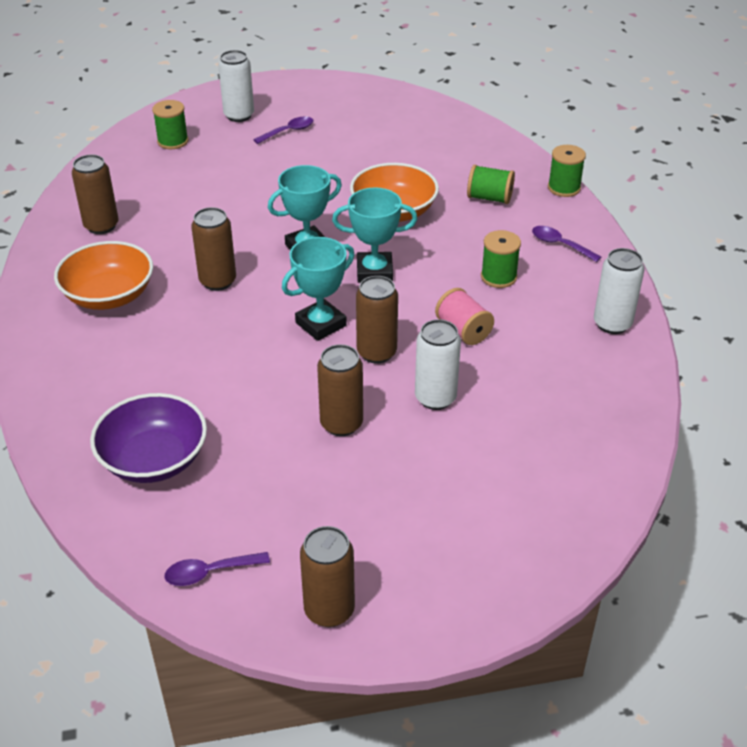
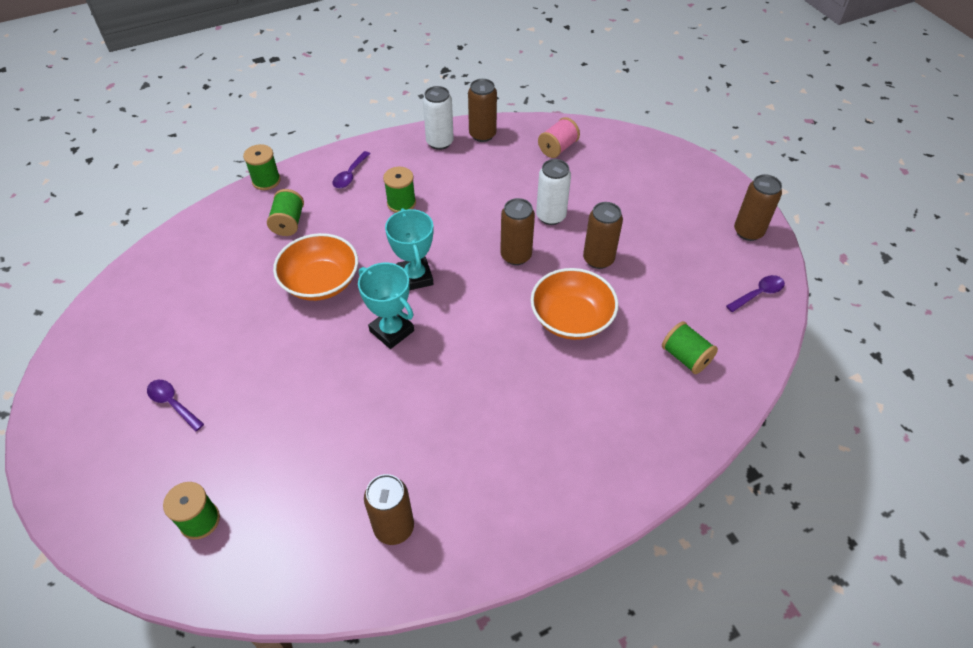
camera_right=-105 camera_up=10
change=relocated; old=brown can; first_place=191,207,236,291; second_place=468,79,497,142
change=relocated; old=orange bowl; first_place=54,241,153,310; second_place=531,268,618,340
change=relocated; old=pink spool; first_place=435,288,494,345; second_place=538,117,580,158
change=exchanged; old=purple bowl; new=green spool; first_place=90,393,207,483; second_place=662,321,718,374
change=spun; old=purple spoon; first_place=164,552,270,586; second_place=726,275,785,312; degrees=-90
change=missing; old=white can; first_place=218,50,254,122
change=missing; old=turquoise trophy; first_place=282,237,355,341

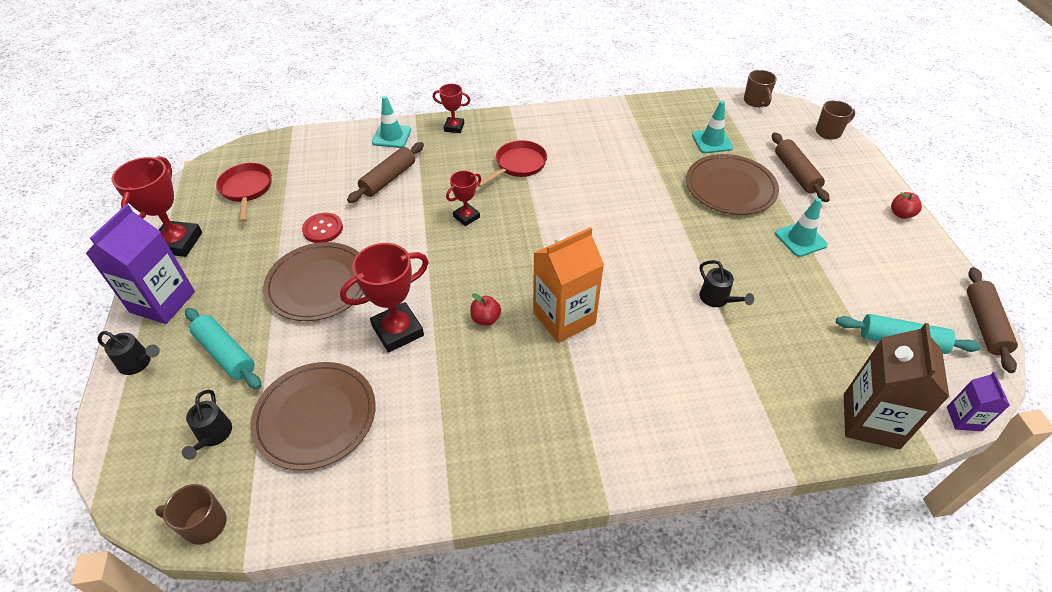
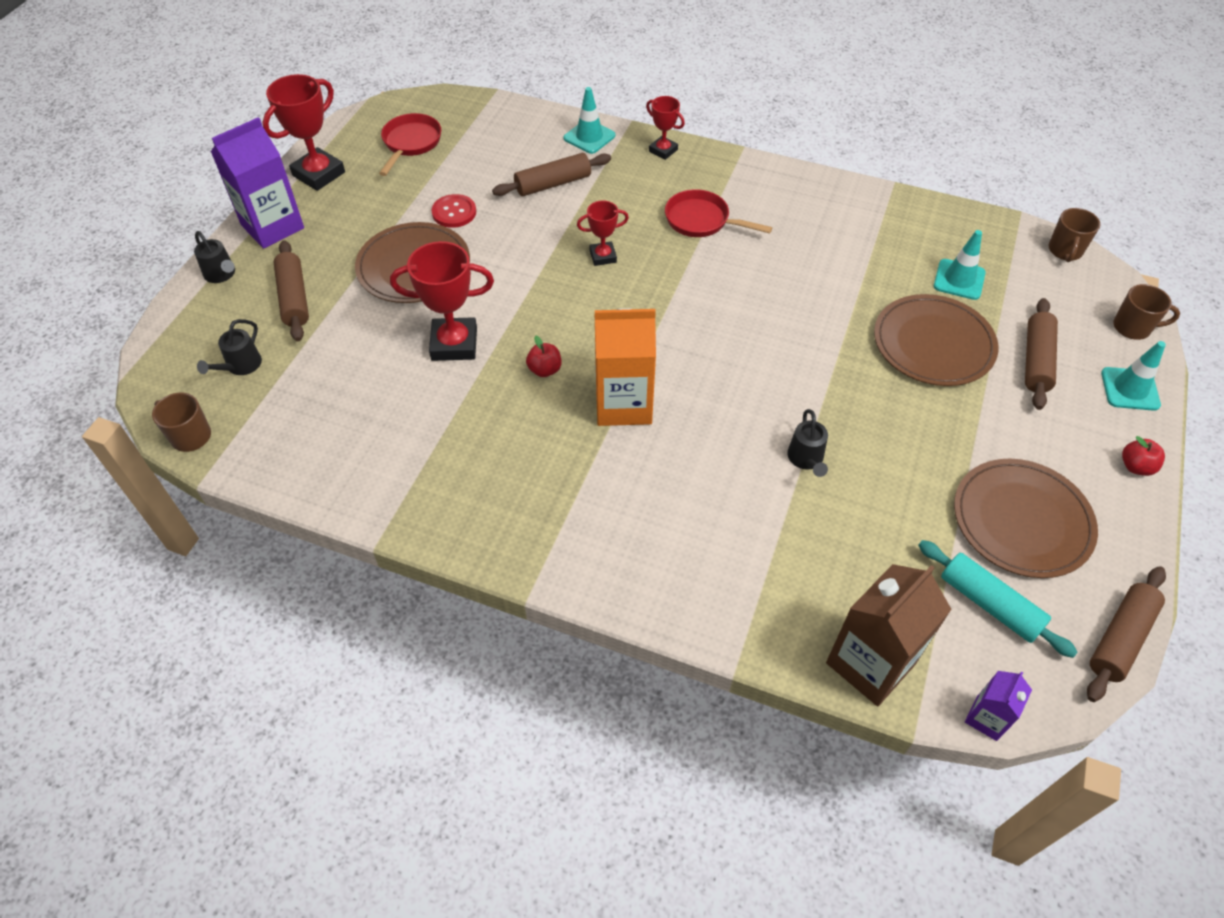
camera_right=30 camera_up=5
change=colour; old=turquoise rolling pin; new=brown rolling pin; first_place=185,308,262,389; second_place=274,240,309,341
change=spun; old=red pan; first_place=479,140,547,187; second_place=665,189,772,237; degrees=-135
change=relocated; old=brown plate; first_place=251,362,376,470; second_place=954,459,1098,578
change=relocated; old=turquoise traffic cone; first_place=775,198,828,257; second_place=1101,341,1166,411

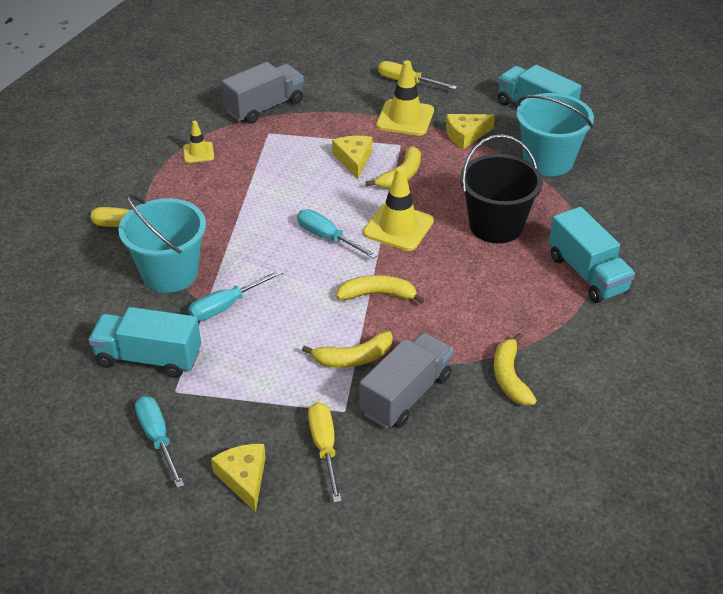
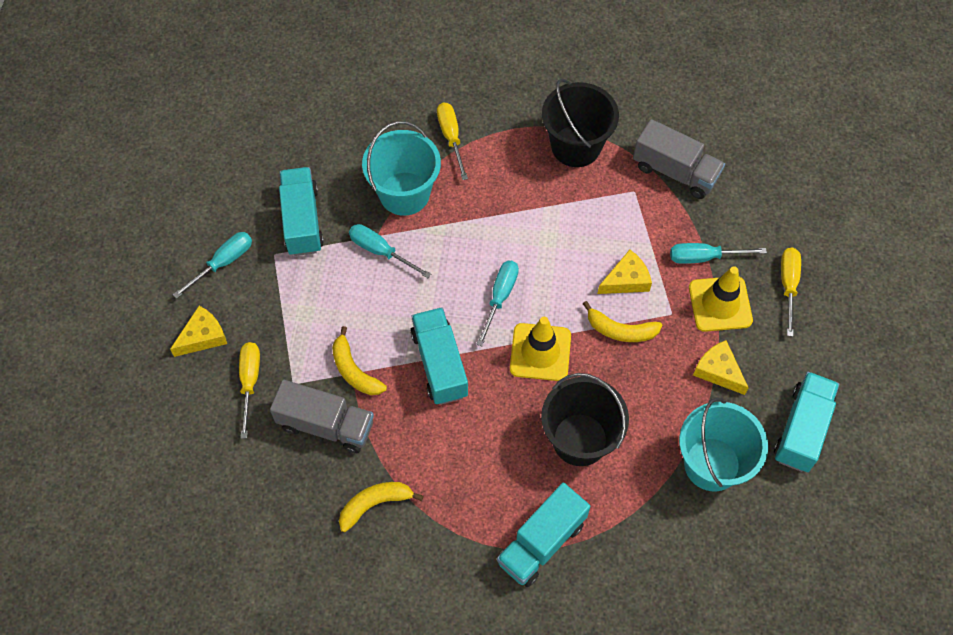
camera_right=70 camera_up=20
change=spun; old=yellow screwdriver; first_place=308,402,342,503; second_place=239,342,260,438; degrees=-60
change=exchanged; old=yellow banana; new=turquoise truck; first_place=336,275,425,304; second_place=411,307,468,405
change=exchanged; old=yellow traffic cone; new=black bucket; first_place=183,121,214,163; second_place=542,79,619,167
change=appeared; new=turquoise screwdriver; second_place=670,243,767,264

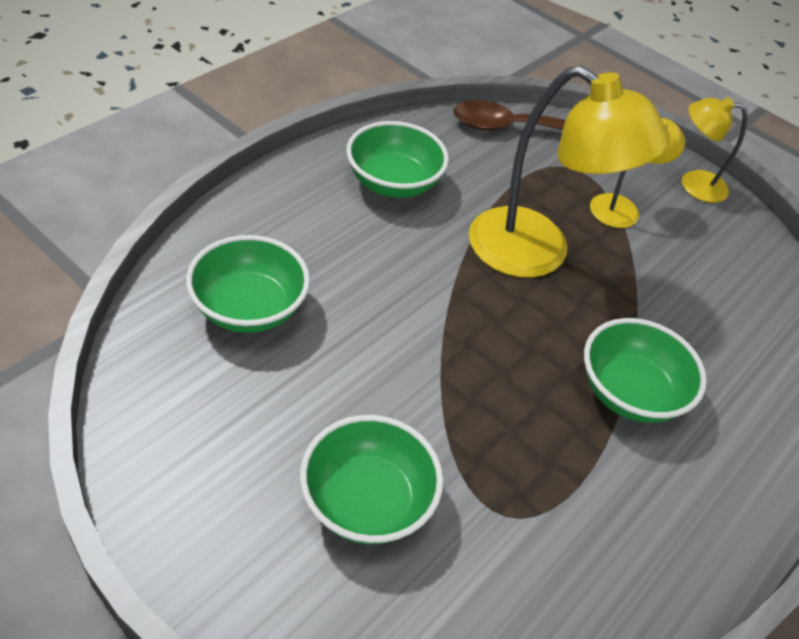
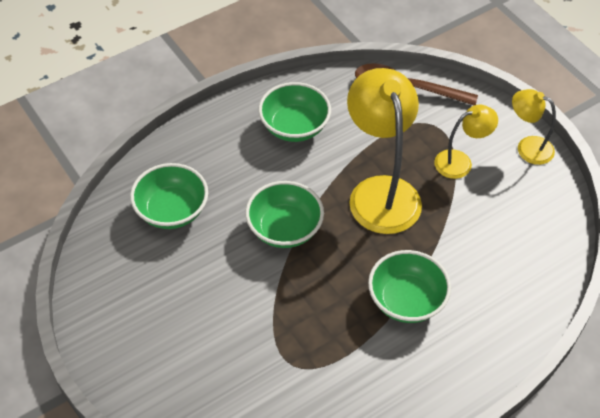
camera_right=20 camera_up=5
change=relocated; old=green bowl; first_place=300,415,443,544; second_place=245,181,324,248
change=spun; old=yellow lamp; first_place=469,65,670,278; second_place=347,68,422,234; degrees=-150

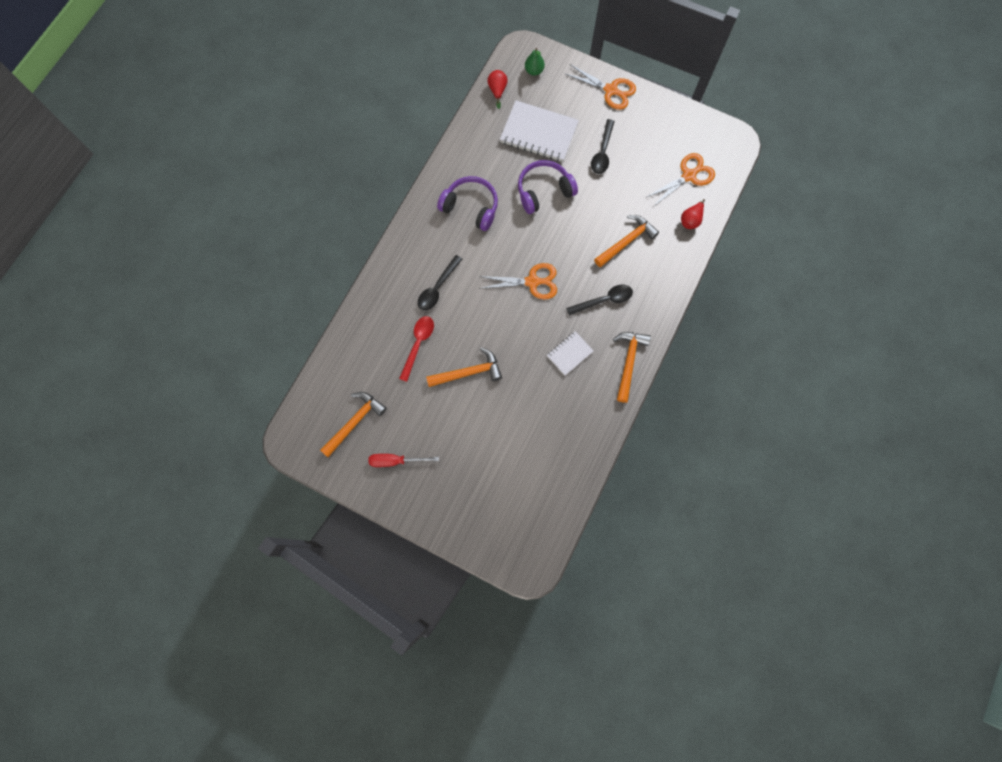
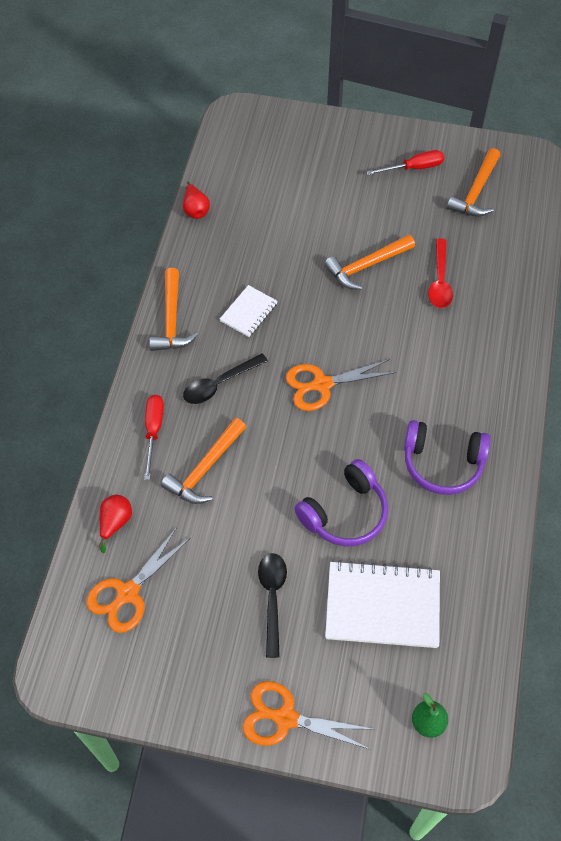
camera_right=165 camera_up=-15
change=appeared; new=red screwdriver; second_place=144,395,164,480
change=relocated; old=red pear; first_place=487,70,508,109; second_place=183,181,210,219
change=missing; old=black spoon; first_place=418,255,462,310

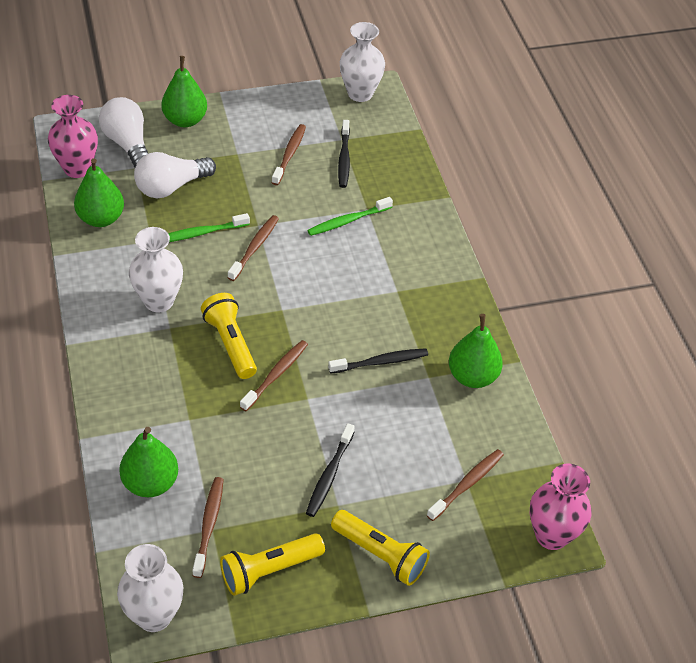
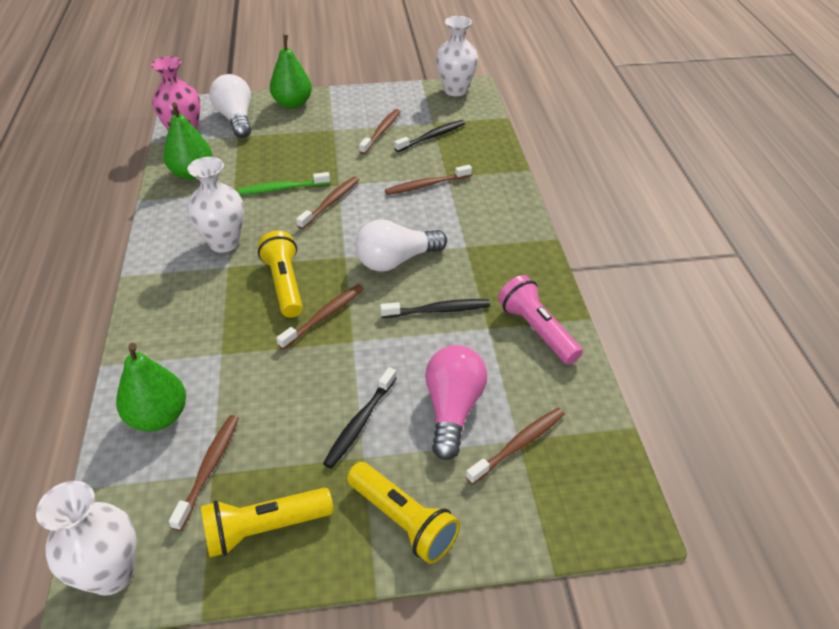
camera_right=10 camera_up=-5
change=relocated; old=white light bulb; first_place=134,152,216,198; second_place=355,219,447,272
change=colour; old=green toothbrush; new=brown toothbrush; first_place=307,197,393,236; second_place=385,165,472,195
change=spun; old=black toothbrush; first_place=338,120,350,188; second_place=394,120,465,152; degrees=-135
change=appeared; new=pink light bulb; second_place=425,345,487,460
change=exchanged; old=green pear; new=pink flashlight; first_place=449,314,503,388; second_place=498,275,583,365
change=missing; old=pink vase; first_place=530,463,591,550

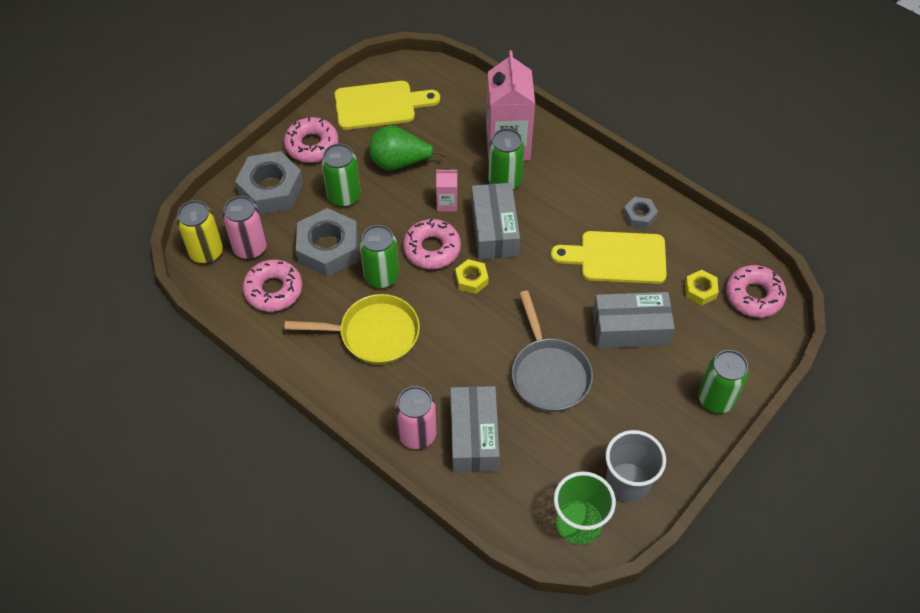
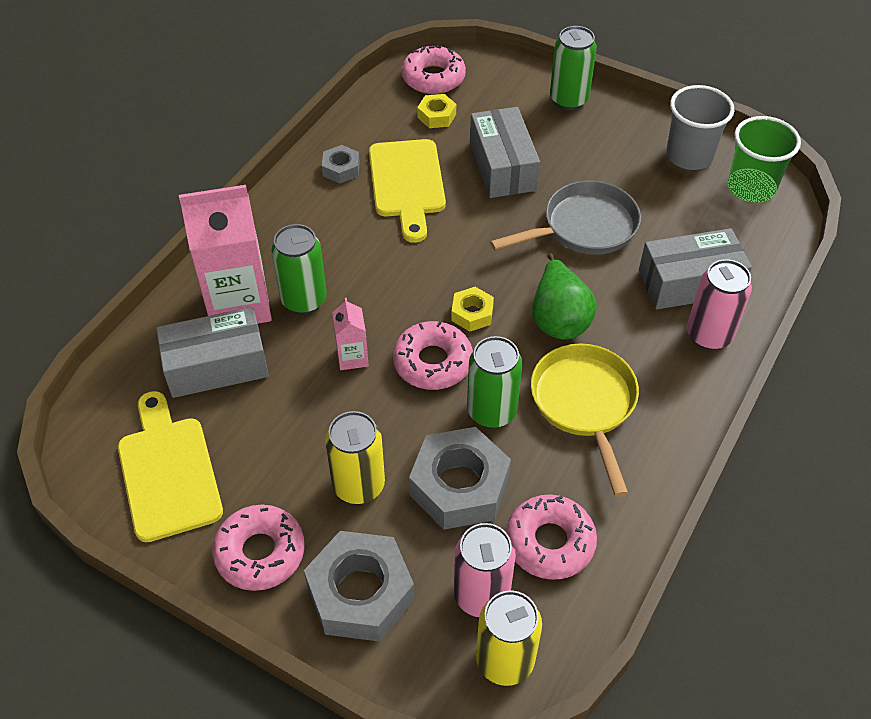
camera_right=-100 camera_up=-5
change=relocated; old=grey box; first_place=471,183,520,260; second_place=156,307,269,398
change=colour; old=green can; new=yellow can; first_place=321,143,361,207; second_place=325,411,385,504
change=relocated; old=green pear; first_place=369,125,446,171; second_place=532,253,597,340

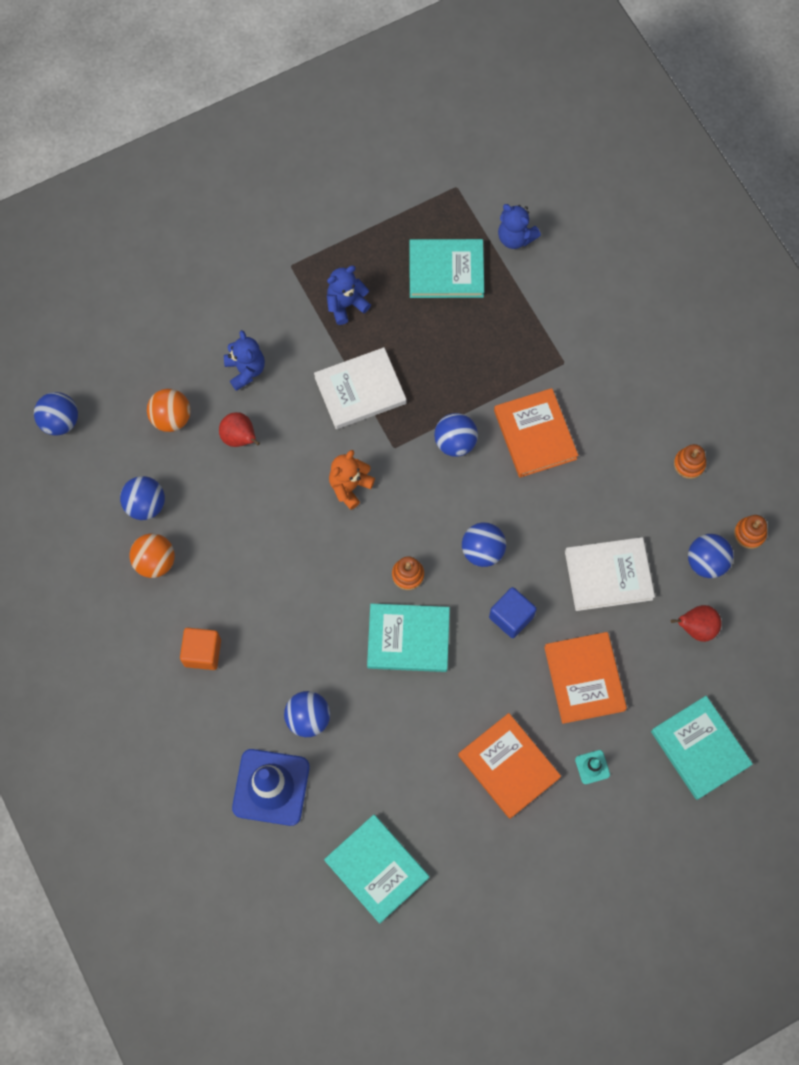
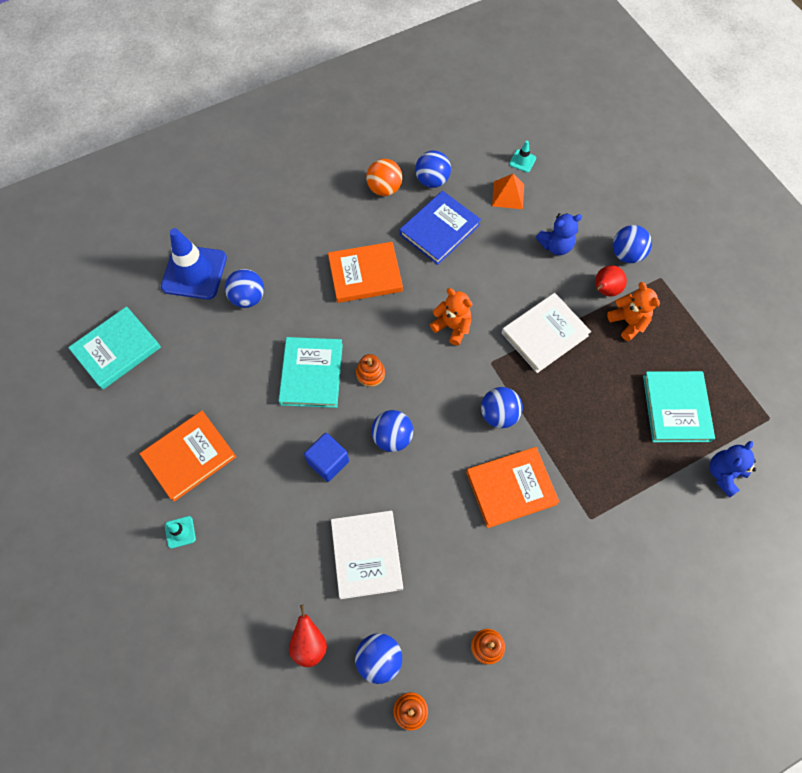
camera_right=90 camera_up=-5
change=relocated; old=orange book; first_place=544,632,627,724; second_place=328,242,403,303
change=appeared; new=blue book; second_place=399,191,481,265
change=exchanged; old=orange ball; new=orange pyramid; first_place=147,389,191,432; second_place=492,174,524,209
change=spun; old=white book; first_place=314,347,406,429; second_place=502,293,591,373; degrees=75
change=appeared; new=turquoise traffic cone; second_place=509,141,536,172
change=relocated; old=red pear; first_place=219,412,260,447; second_place=595,265,627,296
change=colour; old=blue teddy bear; new=orange teddy bear; first_place=327,266,371,325; second_place=607,282,660,341
change=relocated; old=blue ball; first_place=34,392,78,436; second_place=613,225,652,263
change=missing; old=orange cube; first_place=180,628,221,670
change=missing; old=turquoise book; first_place=651,696,753,800

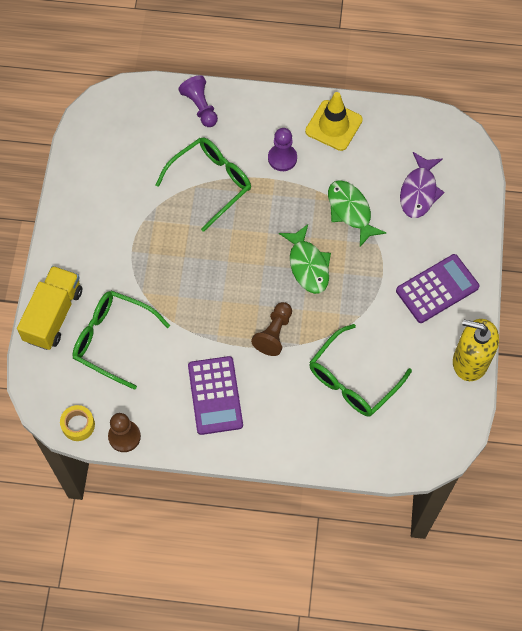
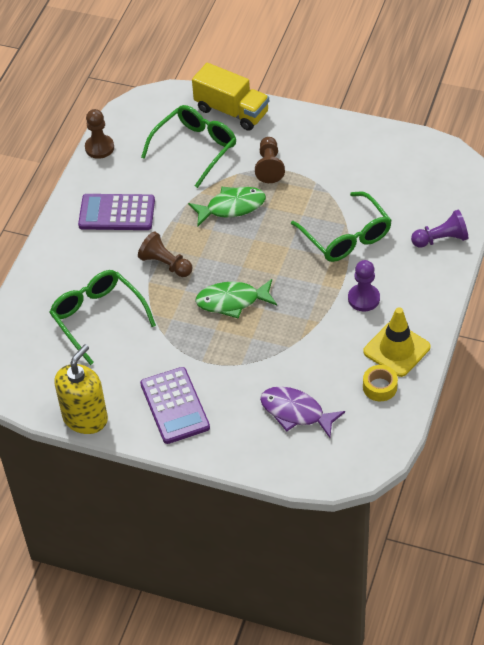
camera_right=105 camera_up=-15
change=relocated; old=green fish; first_place=328,180,386,247; second_place=188,187,266,226
change=appeared; new=brown pawn; second_place=255,137,285,183
change=relocated; old=yellow tape; first_place=60,405,95,441; second_place=363,365,398,401

